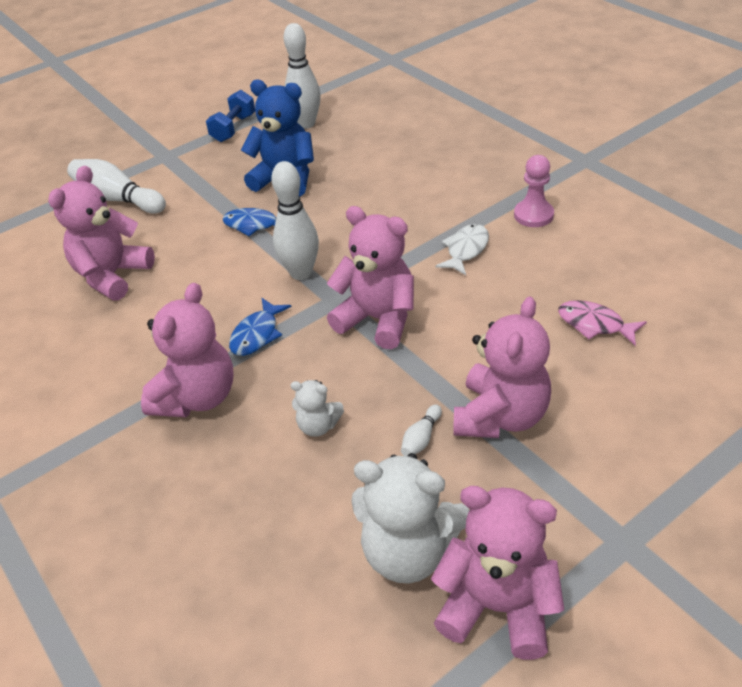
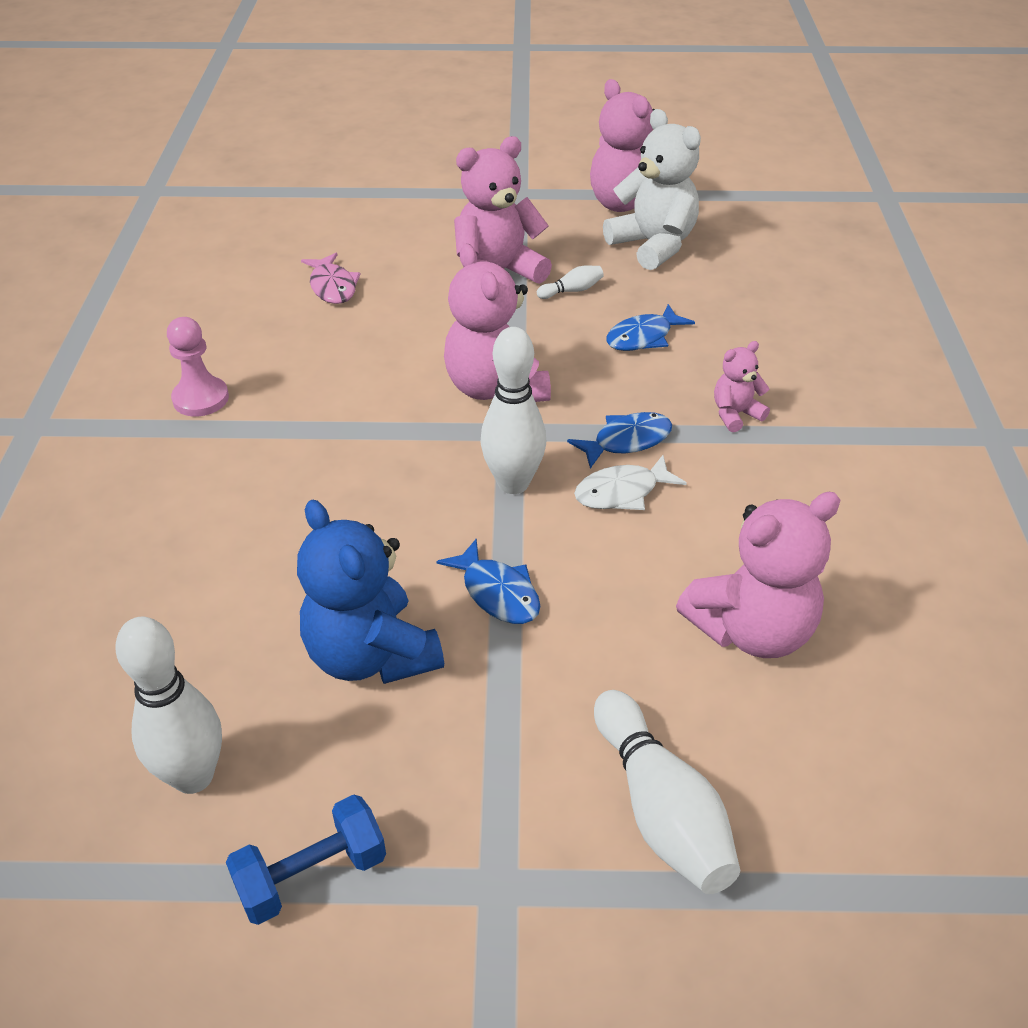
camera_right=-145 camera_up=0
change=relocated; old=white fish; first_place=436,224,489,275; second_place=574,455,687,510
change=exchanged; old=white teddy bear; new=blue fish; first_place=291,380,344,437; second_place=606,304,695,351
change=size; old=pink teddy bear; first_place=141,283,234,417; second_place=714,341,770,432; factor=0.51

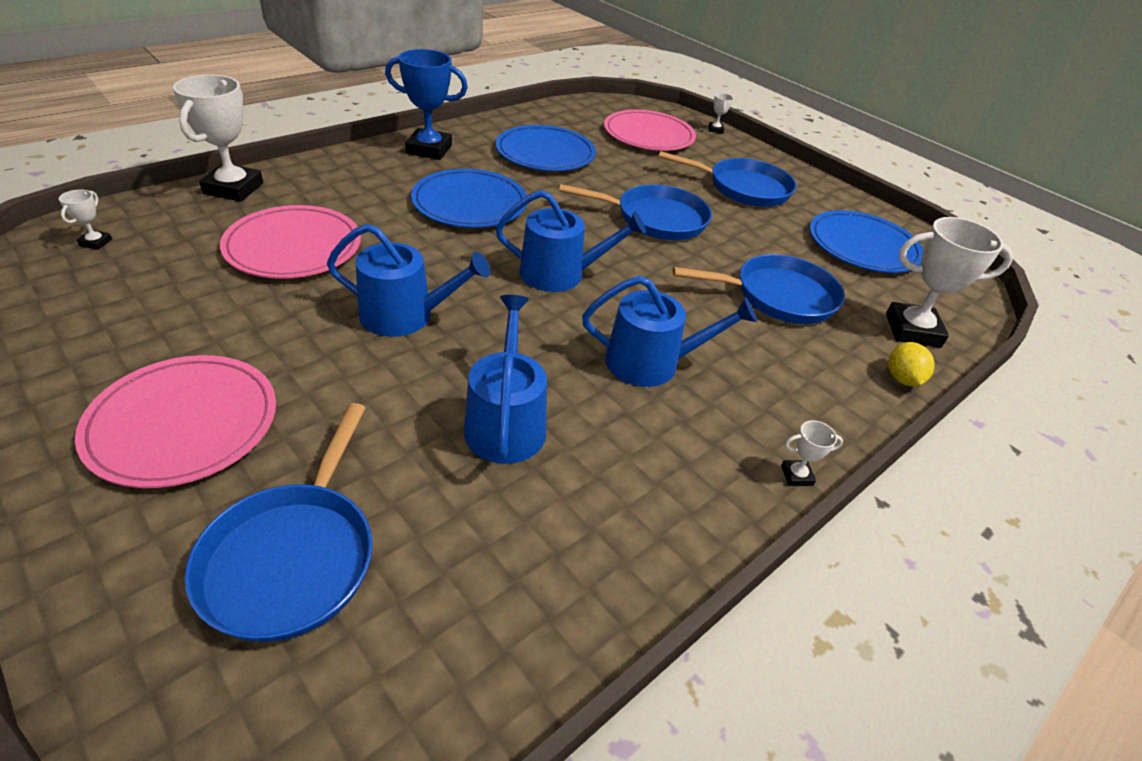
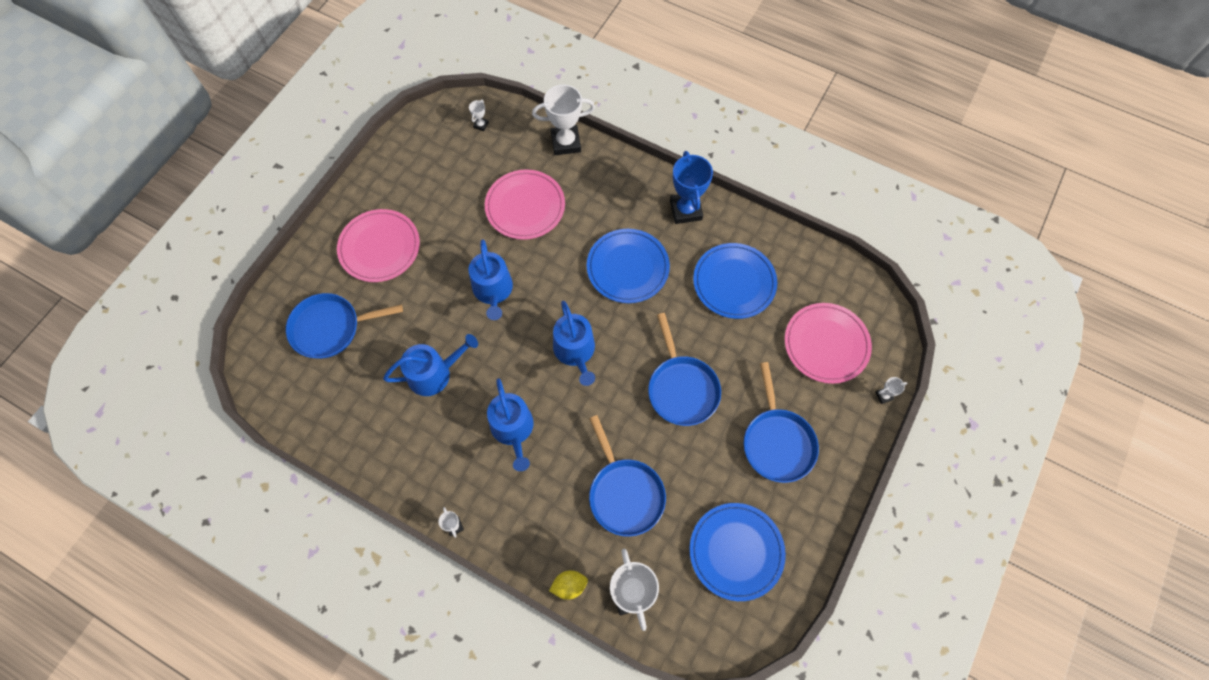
camera_right=75 camera_up=25
change=spun; old=white trophy; first_place=59,189,112,250; second_place=469,100,489,131; degrees=-60

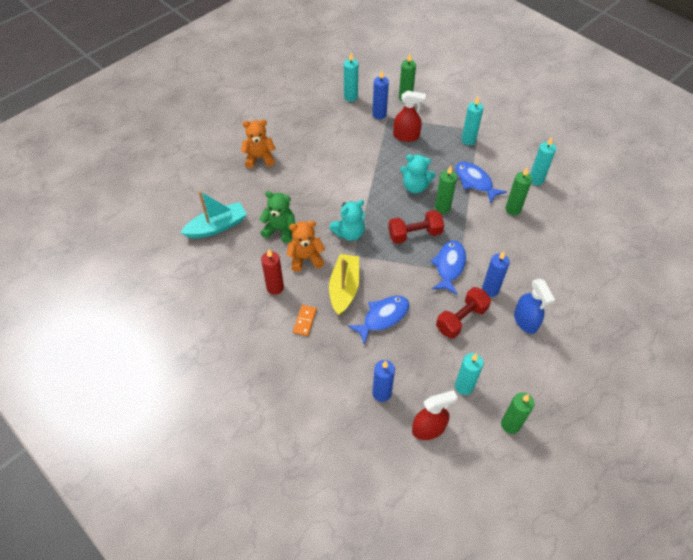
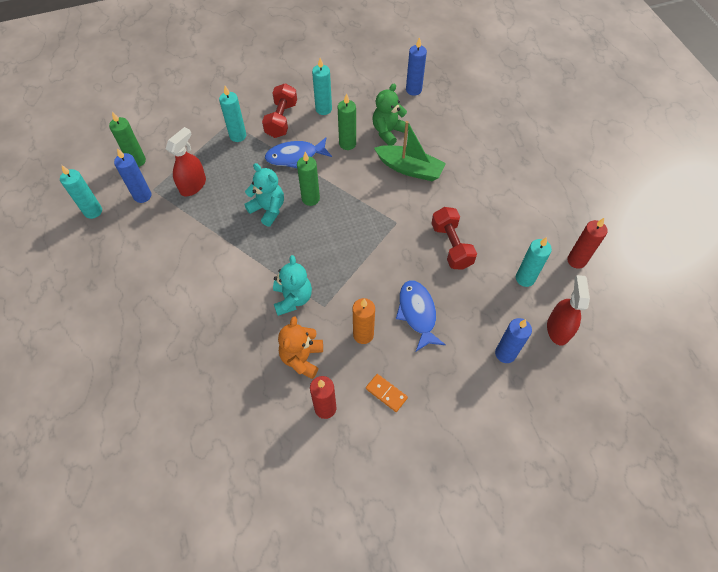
camera_right=-65 camera_up=5
change=spun; old=turquoise teddy bear; first_place=400,154,436,194; second_place=244,163,284,227; degrees=-90
change=relocated; old=red dumbbell; first_place=388,210,444,244; second_place=262,83,297,138
change=exchanged; old=yellow boat; new=orange candle; first_place=329,254,359,315; second_place=353,298,375,344
change=relocated; old=green teddy bear; first_place=259,191,295,243; second_place=373,84,409,145
change=appeared; new=green boat; second_place=374,121,446,181
change=relocated; old=blue candle; first_place=482,251,510,297; second_place=406,37,427,96
change=colour; old=green candle; new=red candle; first_place=501,393,534,434; second_place=567,218,608,269
change=missing; old=turquoise boat; first_place=180,191,247,238
change=missing; old=orange teddy bear; first_place=241,119,276,168
change=missing; old=blue fish; first_place=430,241,466,295
change=missing; old=blue spray bottle; first_place=514,279,555,334

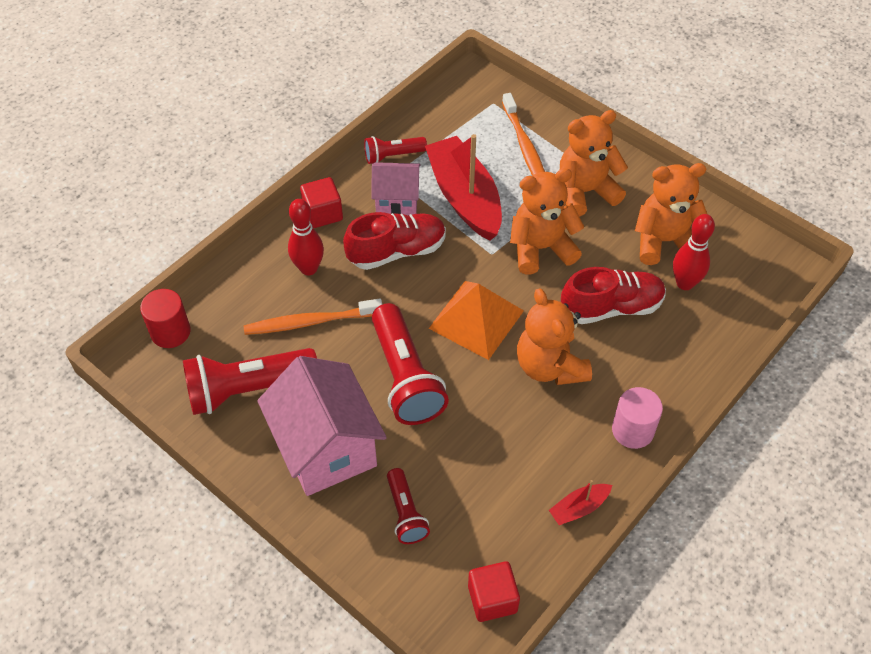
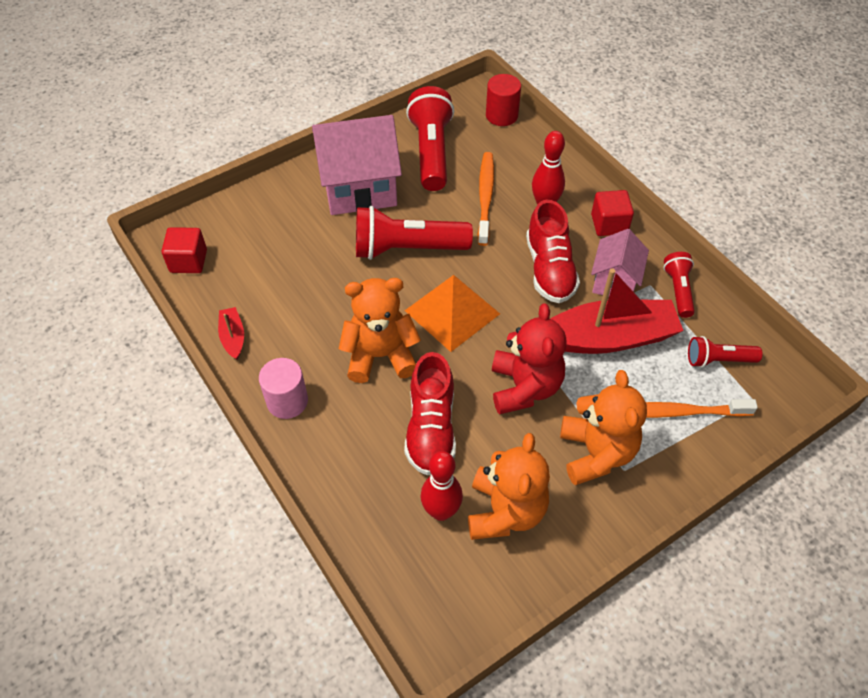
camera_right=105 camera_up=0
change=colour; old=orange teddy bear; new=red teddy bear; first_place=510,168,584,274; second_place=492,303,567,415
change=relocated; old=red flashlight; first_place=387,468,430,544; second_place=688,336,763,368

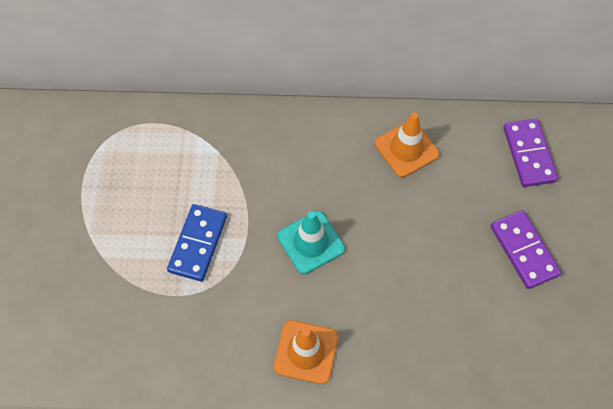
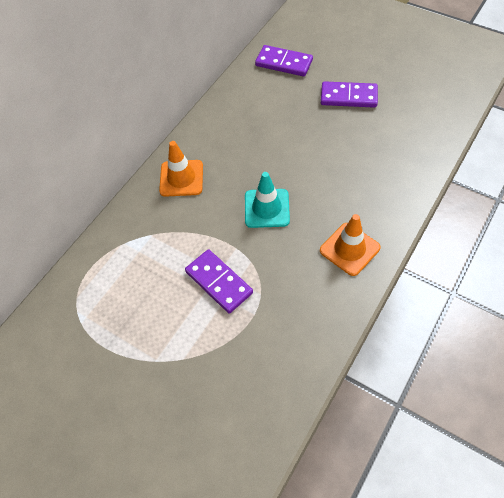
camera_right=-55 camera_up=-5
change=relocated; old=orange traffic cone; first_place=375,112,439,177; second_place=159,141,203,197
change=colour; old=blue domino; new=purple domino; first_place=167,204,227,282; second_place=185,249,253,313

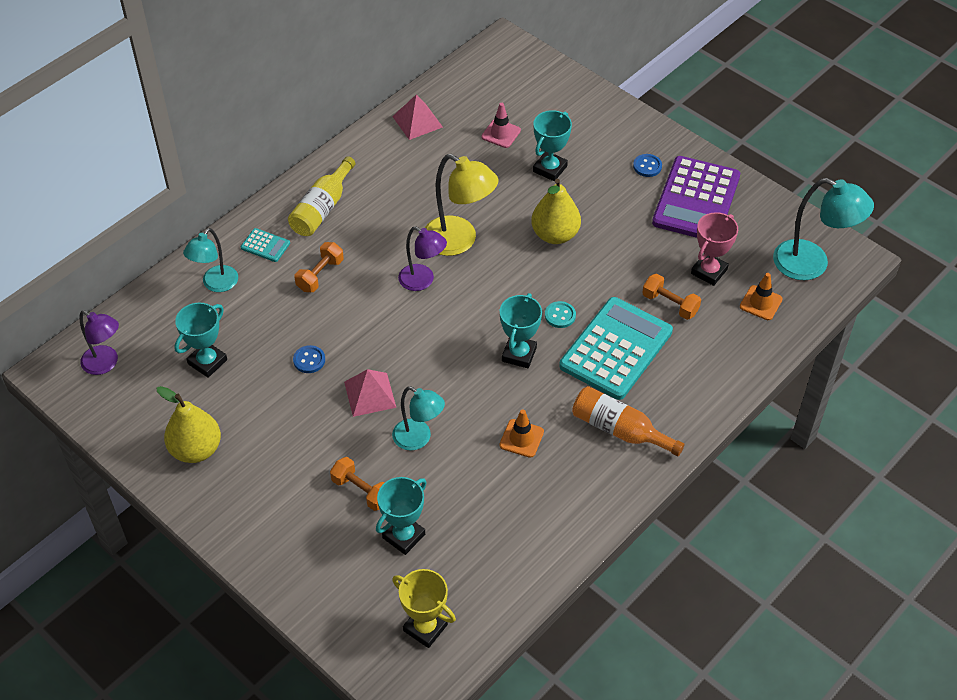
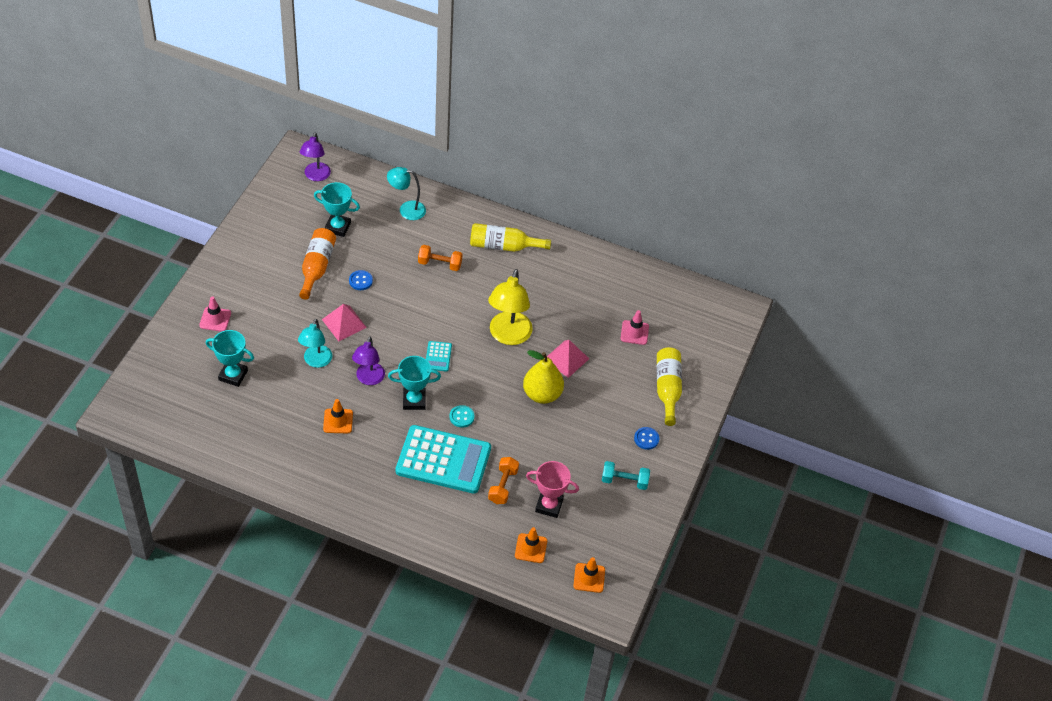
camera_right=65 camera_up=0
change=appeared; new=pink traffic cone; second_place=199,296,231,332
change=relocated; old=orange bottle; first_place=572,386,684,456; second_place=299,228,336,300
change=relocated; old=purple lamp; first_place=398,226,447,291; second_place=352,337,385,385
change=relocated; old=turquoise calculator; first_place=241,228,290,262; second_place=426,341,452,372
change=relocated; old=pink pyramid; first_place=392,94,443,140; second_place=547,340,589,378
change=exchanged; old=turquoise lamp; new=orange traffic cone; first_place=773,178,874,280; second_place=573,557,605,593
change=exchanged; old=purple calculator; new=turquoise dumbbell; first_place=652,156,740,238; second_place=602,461,650,490
change=appeared; new=yellow bottle; second_place=657,347,682,426
change=missing; old=yellow pear; first_place=156,386,221,463
change=missing; old=orange dumbbell; first_place=330,457,384,511
change=missing; old=yellow trophy; first_place=392,569,456,648
change=missing; old=turquoise trophy; first_place=533,110,572,181

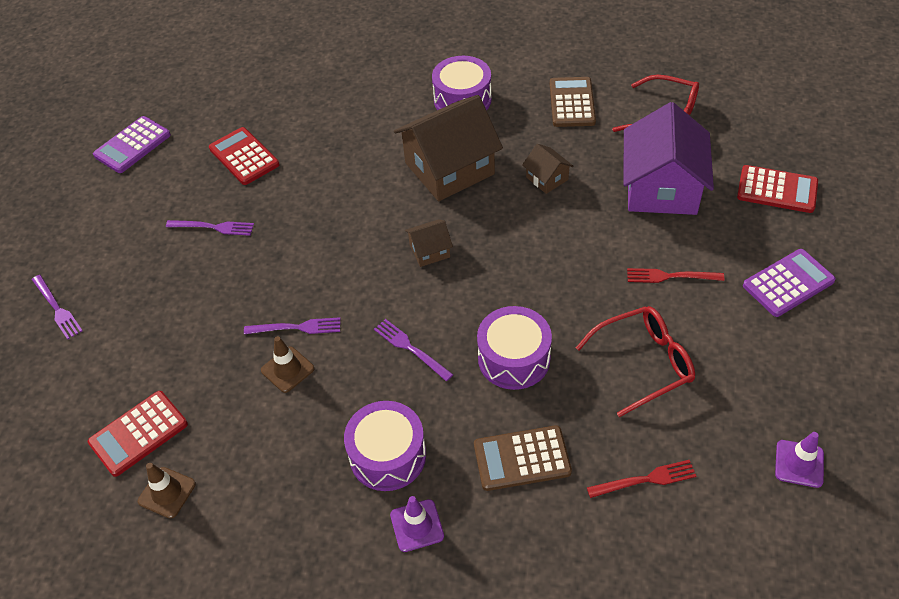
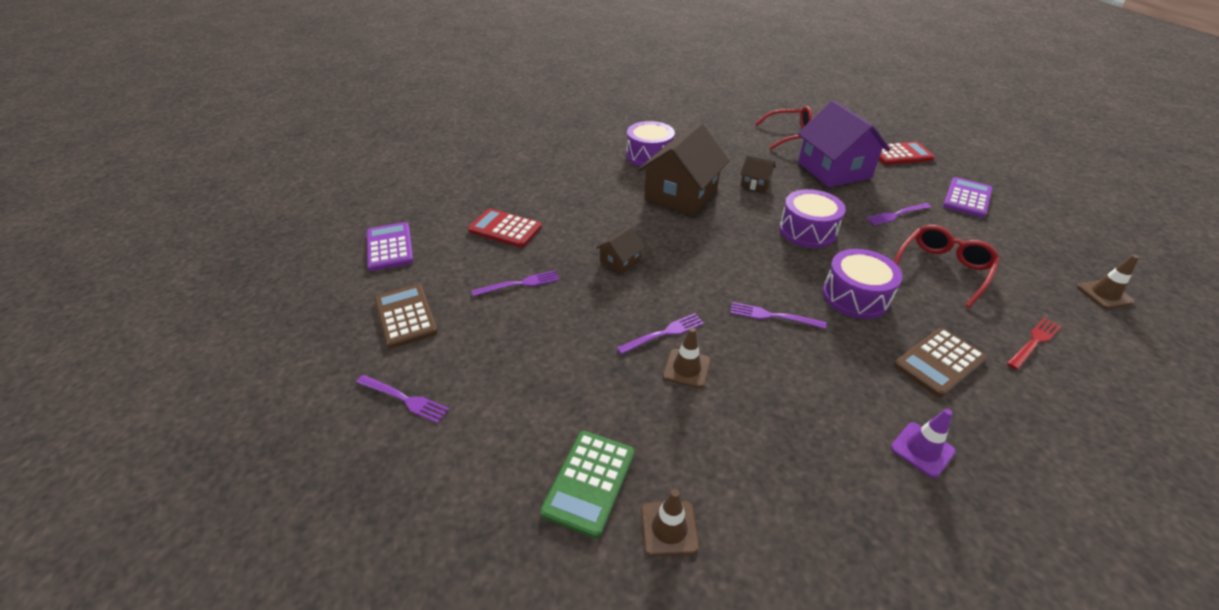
camera_right=-30 camera_up=-10
change=spun; old=purple calculator; first_place=93,116,171,173; second_place=367,222,413,271; degrees=150
change=relocated; old=brown calculator; first_place=550,77,596,127; second_place=375,284,438,348
change=colour; old=red calculator; new=green calculator; first_place=88,391,188,477; second_place=540,431,635,538
change=relocated; old=brown house; first_place=405,219,453,267; second_place=596,227,645,274
change=relocated; old=purple drum; first_place=344,401,426,491; second_place=779,189,846,248
change=colour; old=red fork; new=purple fork; first_place=627,268,724,283; second_place=866,203,931,226
change=colour; old=purple traffic cone; new=brown traffic cone; first_place=775,432,824,488; second_place=1077,255,1139,309

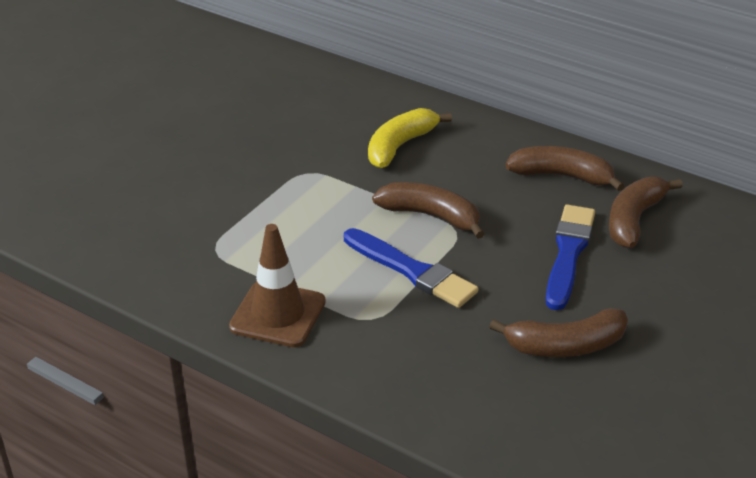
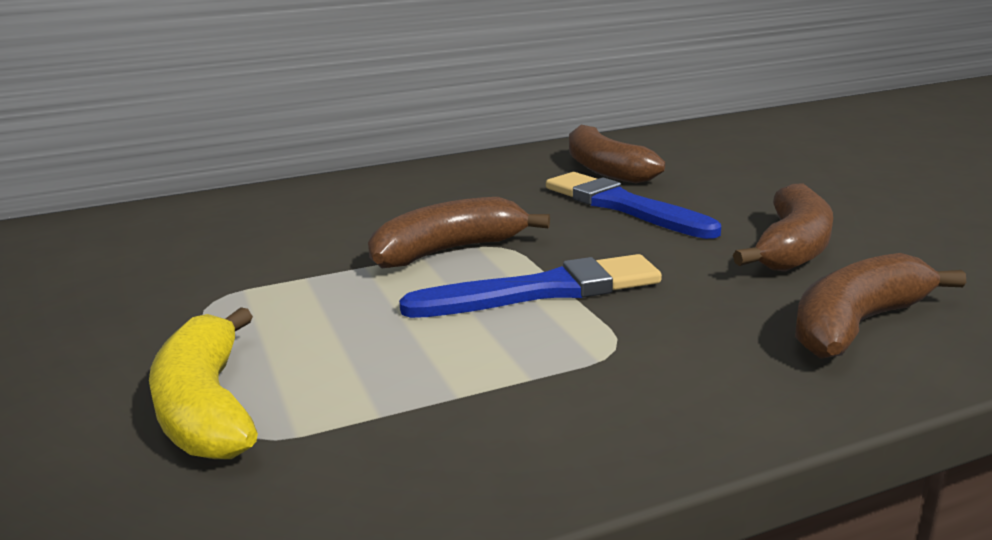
camera_right=-55 camera_up=-15
change=relocated; old=yellow banana; first_place=368,108,452,168; second_place=149,307,258,459
change=relocated; old=brown banana; first_place=505,146,624,191; second_place=795,253,966,359
change=missing; old=brown traffic cone; first_place=229,224,326,347

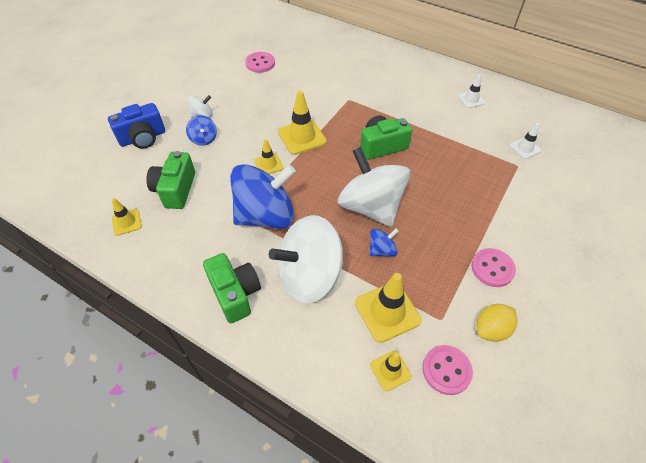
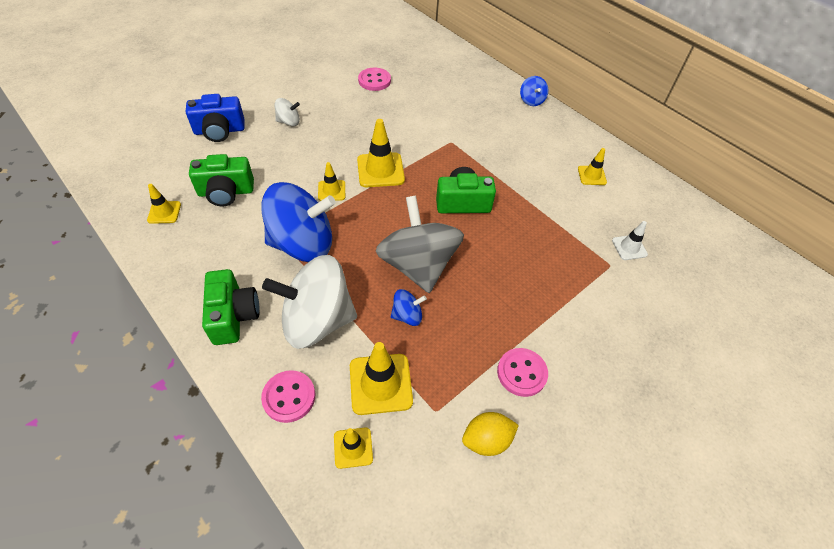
camera_right=15 camera_up=0
change=spun; old=green camera; first_place=146,151,195,209; second_place=189,154,254,206; degrees=-120
change=relocated; old=pink button; first_place=422,345,473,395; second_place=261,370,315,423
change=colour; old=white spinning top; new=grey spinning top; first_place=338,147,411,227; second_place=375,196,464,293
change=relocated; old=blue spinning top; first_place=186,115,217,146; second_place=520,76,548,106
change=colour; old=white traffic cone; new=yellow traffic cone; first_place=458,74,485,108; second_place=578,148,607,185

